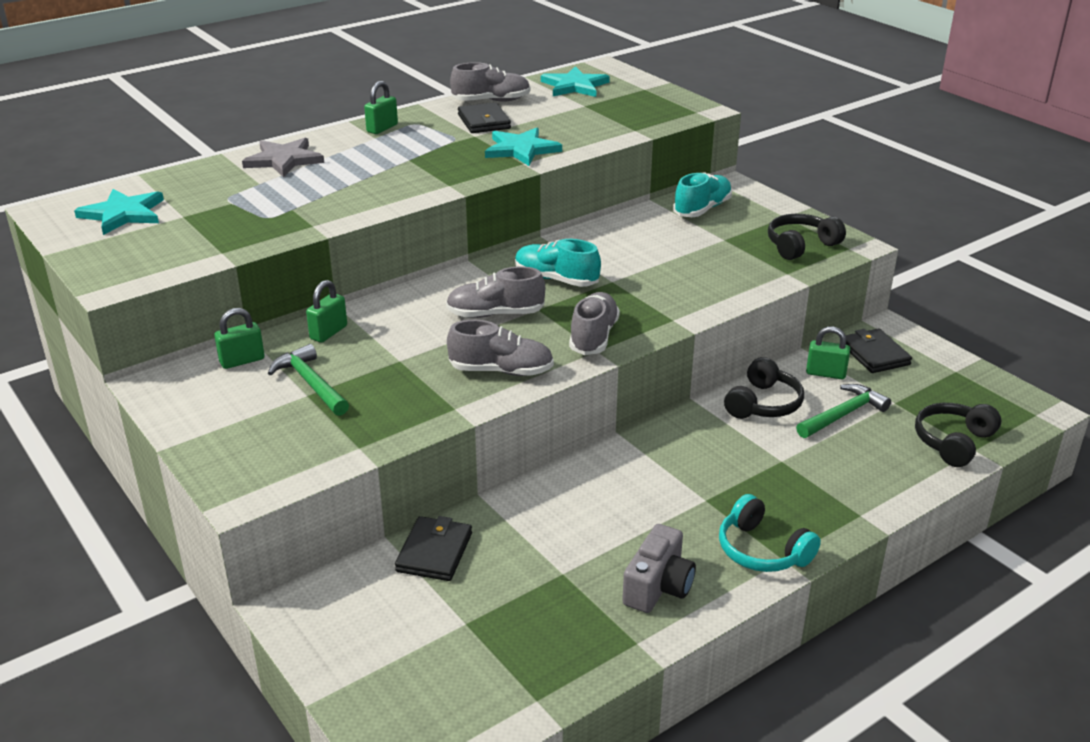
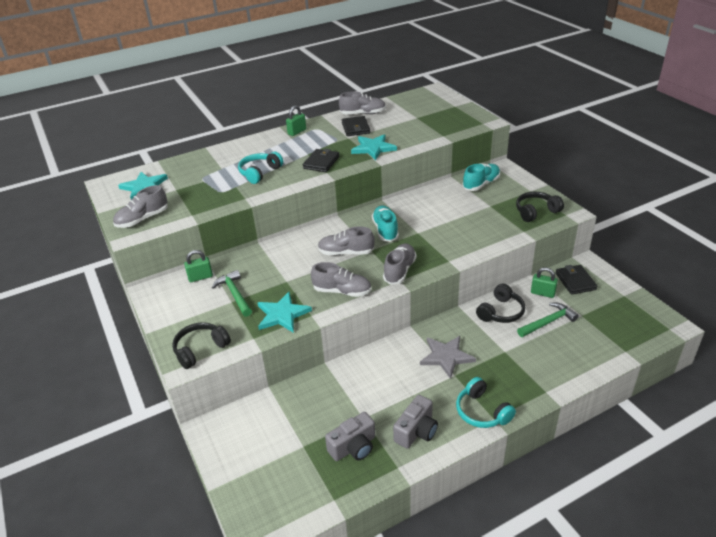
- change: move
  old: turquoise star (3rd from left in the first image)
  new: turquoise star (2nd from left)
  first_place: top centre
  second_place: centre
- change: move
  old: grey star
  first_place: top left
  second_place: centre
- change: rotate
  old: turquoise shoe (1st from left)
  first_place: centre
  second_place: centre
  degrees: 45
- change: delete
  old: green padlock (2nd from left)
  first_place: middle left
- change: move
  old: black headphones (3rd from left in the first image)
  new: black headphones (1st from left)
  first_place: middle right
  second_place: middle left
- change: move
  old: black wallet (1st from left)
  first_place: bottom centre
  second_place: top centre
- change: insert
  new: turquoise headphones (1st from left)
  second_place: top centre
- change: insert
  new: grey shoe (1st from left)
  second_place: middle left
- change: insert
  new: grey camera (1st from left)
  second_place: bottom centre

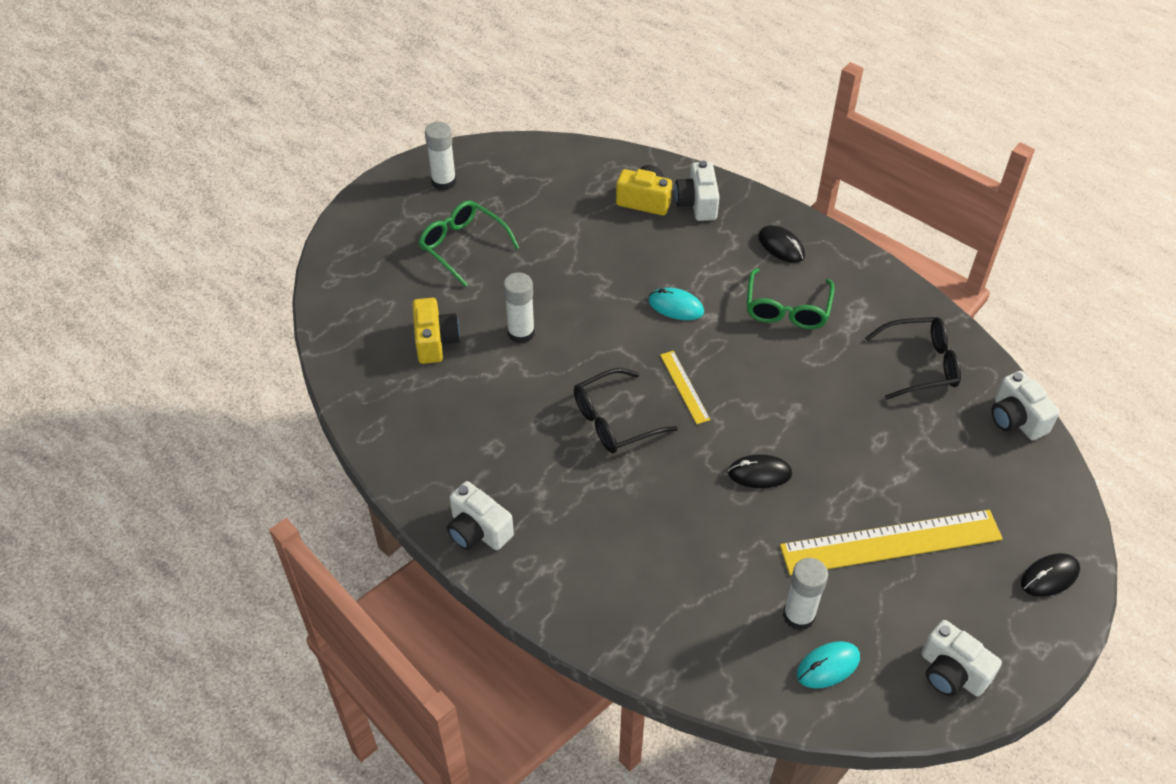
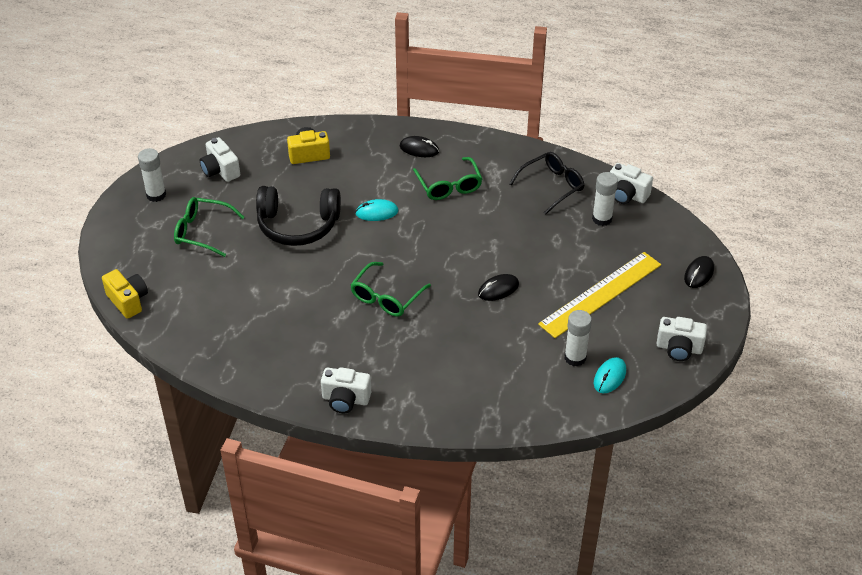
- change: move
  old: white camera (2nd from left in the first image)
  new: white camera (1st from left)
  first_place: top centre
  second_place: top left
- change: move
  old: white glue stick (2nd from left in the first image)
  new: white glue stick (3rd from left)
  first_place: centre
  second_place: middle right
- change: move
  old: yellow camera (1st from left)
  first_place: centre
  second_place: middle left
- change: delete
  old: yellow ruler (1st from left)
  first_place: centre
- change: recolor
  old: black glasses (1st from left)
  new: green glasses (2nd from left)
  first_place: centre
  second_place: centre
- change: insert
  new: black headphones
  second_place: centre

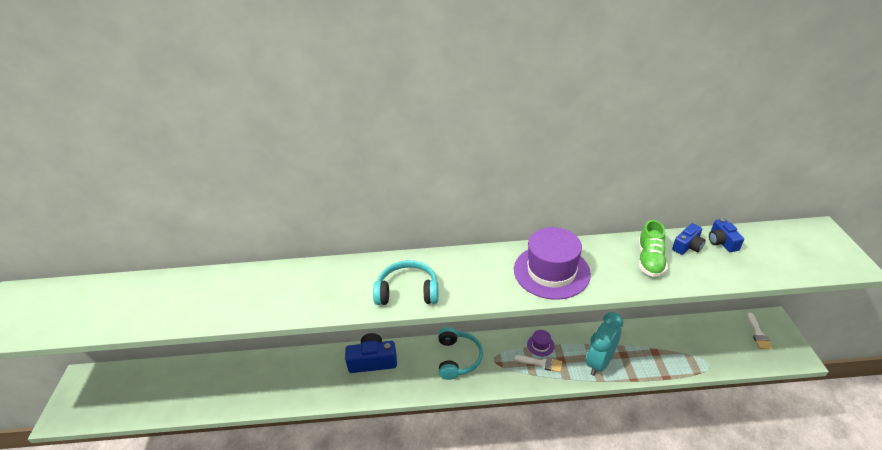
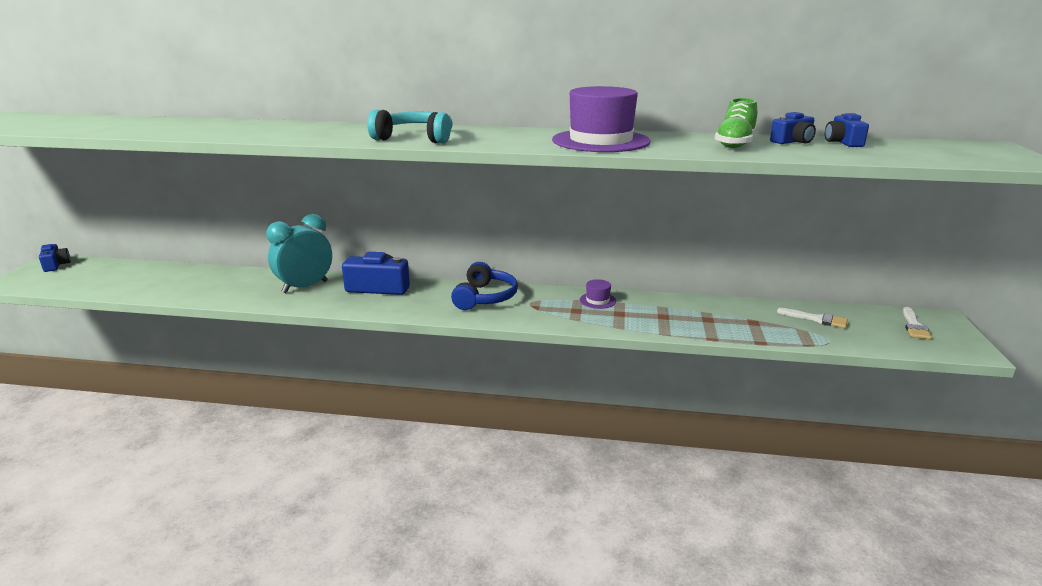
- change: move
  old: turquoise clock
  first_place: bottom right
  second_place: middle left
- change: recolor
  old: turquoise headphones (2nd from left)
  new: blue headphones
  first_place: bottom centre
  second_place: centre
- change: move
  old: white brush (1st from left)
  first_place: bottom centre
  second_place: middle right
- change: insert
  new: blue camera (1st from left)
  second_place: middle left

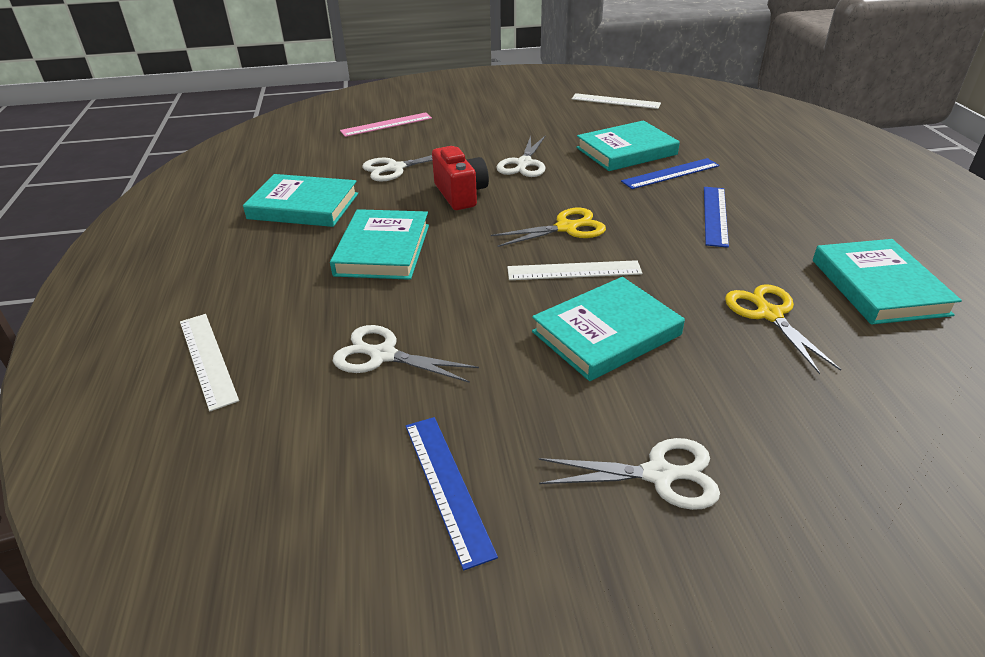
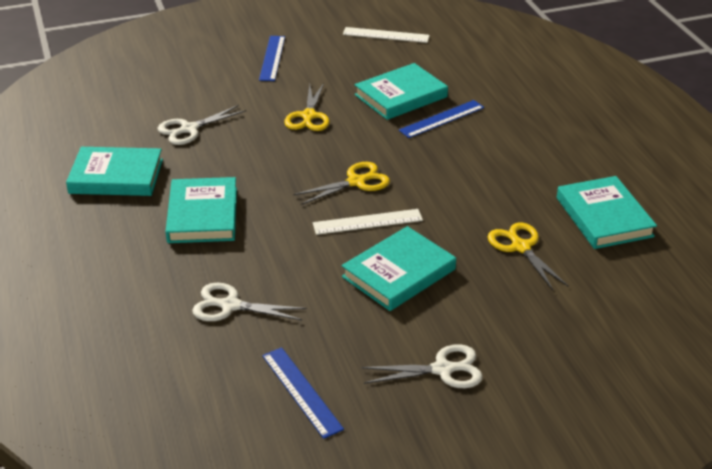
- change: delete
  old: pink ruler
  first_place: top centre
- change: recolor
  old: white scissors (3rd from left)
  new: yellow scissors (1st from left)
  first_place: top centre
  second_place: top centre
- change: delete
  old: red camera
  first_place: top centre
- change: move
  old: blue ruler (3rd from left in the first image)
  new: blue ruler (1st from left)
  first_place: top right
  second_place: top centre
- change: delete
  old: white ruler (1st from left)
  first_place: middle left

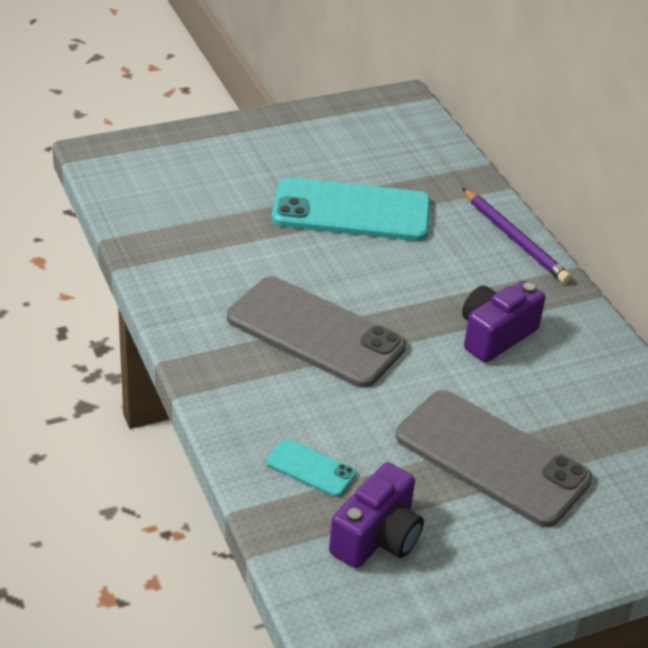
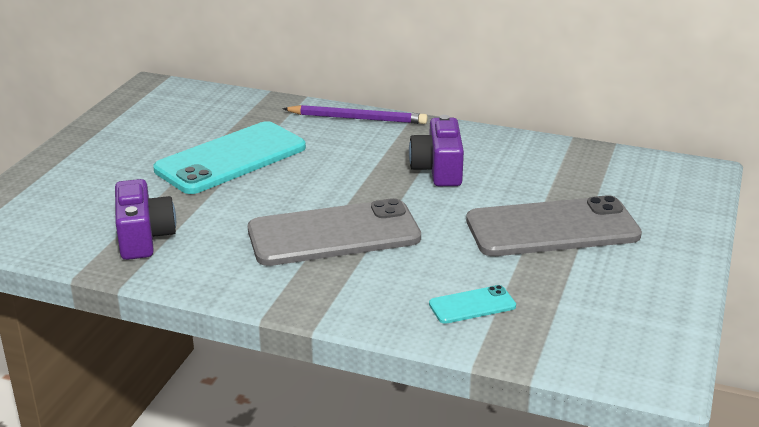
- change: move
  old: purple camera (1st from left)
  first_place: bottom centre
  second_place: middle left

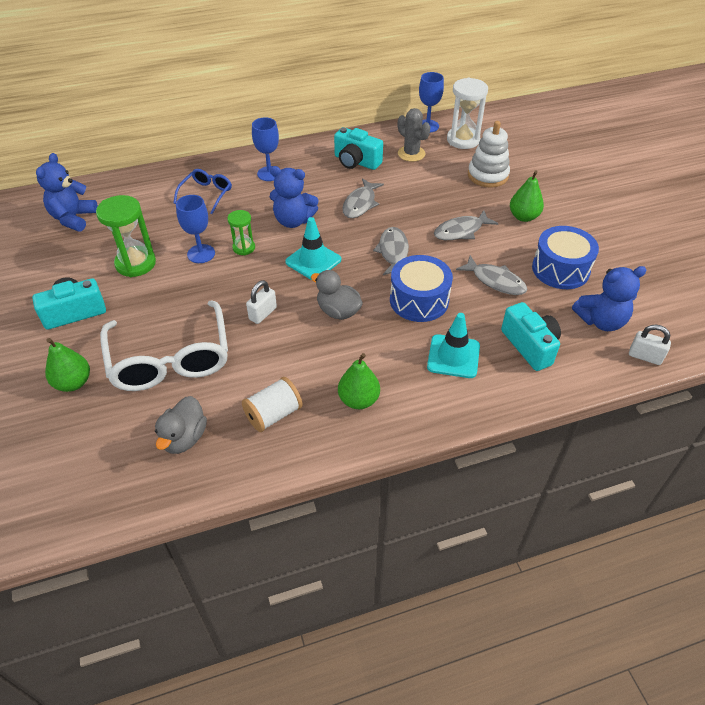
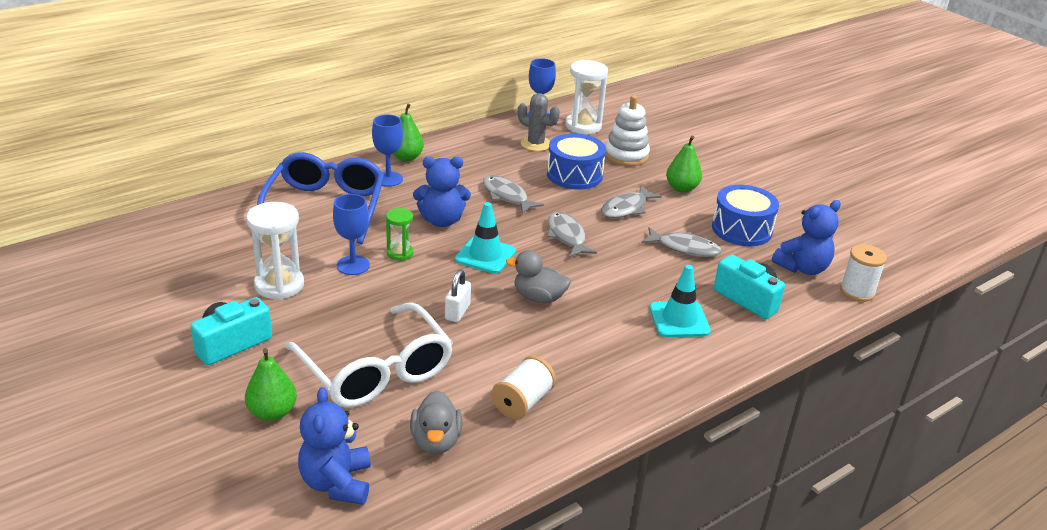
- change: delete
  old: turquoise camera (2nd from left)
  first_place: top centre
- change: move
  old: blue teddy bear (1st from left)
  first_place: top left
  second_place: bottom left
- change: resize
  old: blue glasses
  first_place: top left
  second_place: middle left
  factor: 1.94
- change: rotate
  old: grey fish (1st from left)
  first_place: top centre
  second_place: centre
  degrees: 135
- change: recolor
  old: green hourglass (1st from left)
  new: white hourglass (1st from left)
  first_place: middle left
  second_place: middle left
- change: move
  old: blue drum (1st from left)
  first_place: centre
  second_place: top centre
- change: replace
  old: white padlock (2nd from left)
  new: white spool (2nd from left)
  first_place: middle right
  second_place: middle right
- change: move
  old: green pear (2nd from left)
  first_place: centre
  second_place: top centre

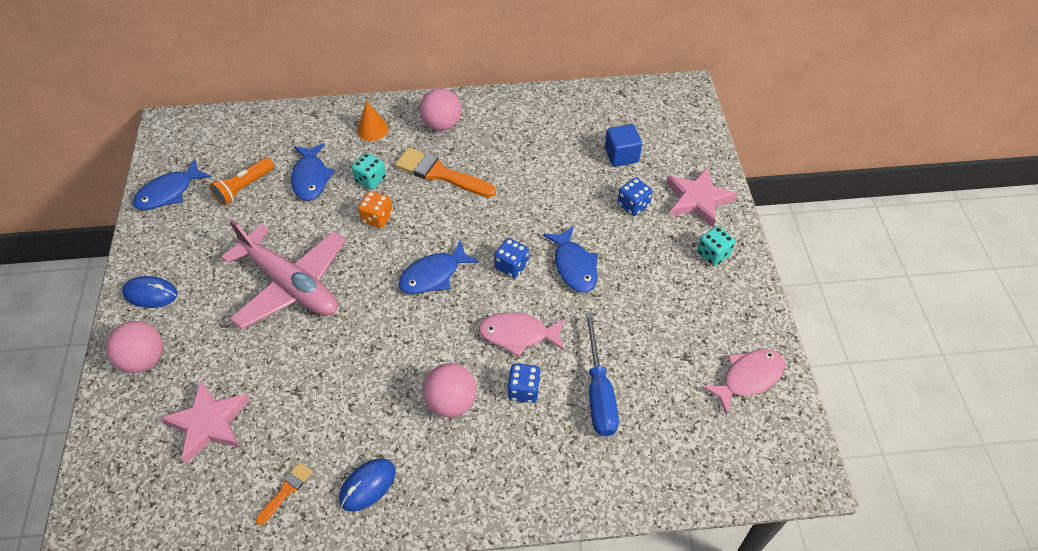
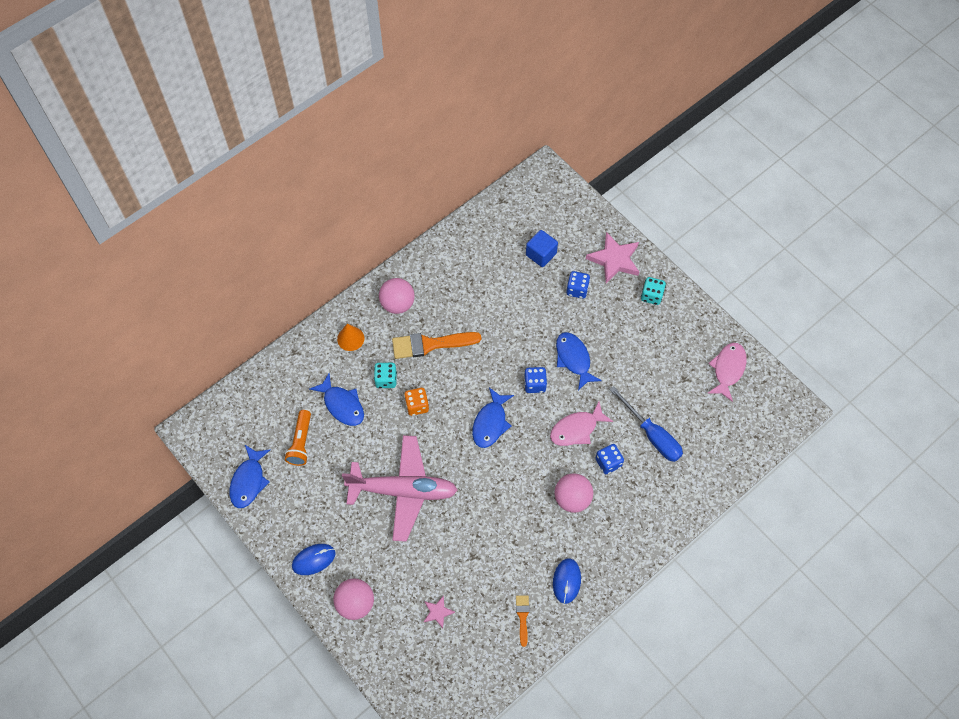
- change: rotate
  old: blue fish (4th from left)
  first_place: centre
  second_place: centre
  degrees: -150
- change: resize
  old: pink star (1st from left)
  first_place: bottom left
  second_place: bottom centre
  factor: 0.51

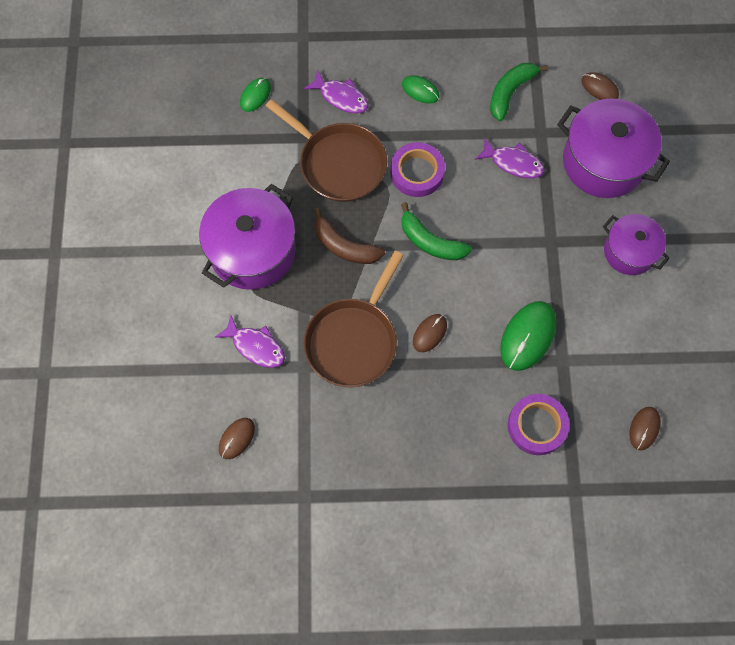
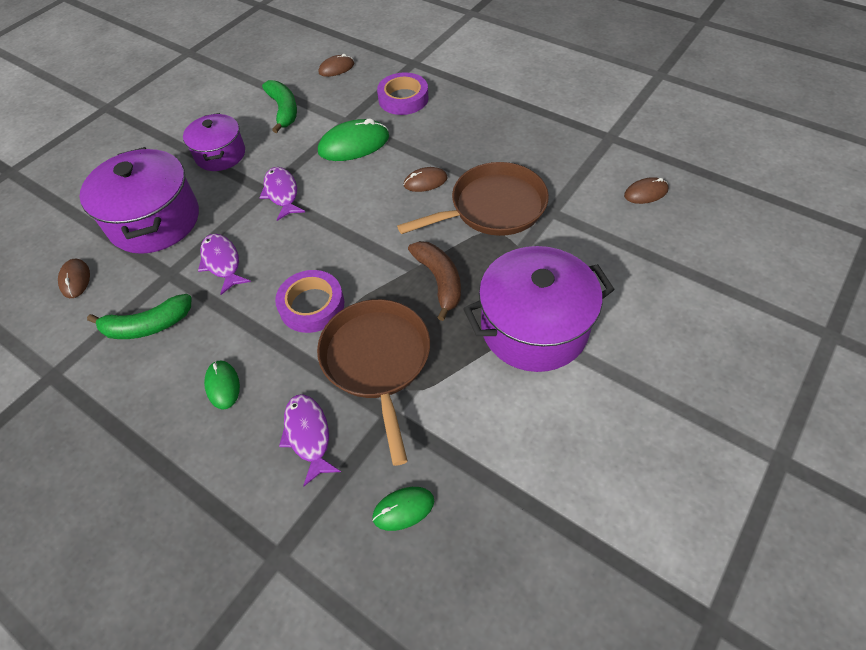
- change: move
  old: green banana (1st from left in the first image)
  new: green banana (2nd from left)
  first_place: centre
  second_place: top left
- change: move
  old: purple fish (1st from left in the first image)
  new: purple fish (2nd from left)
  first_place: centre
  second_place: top left

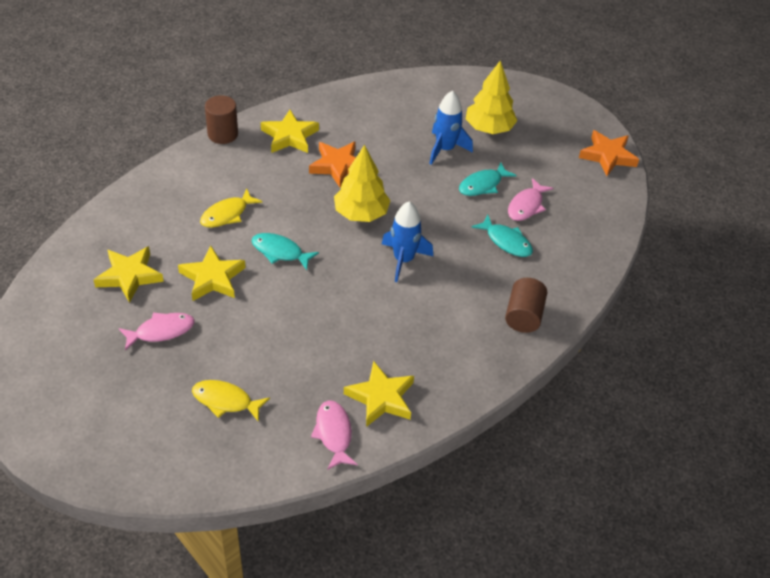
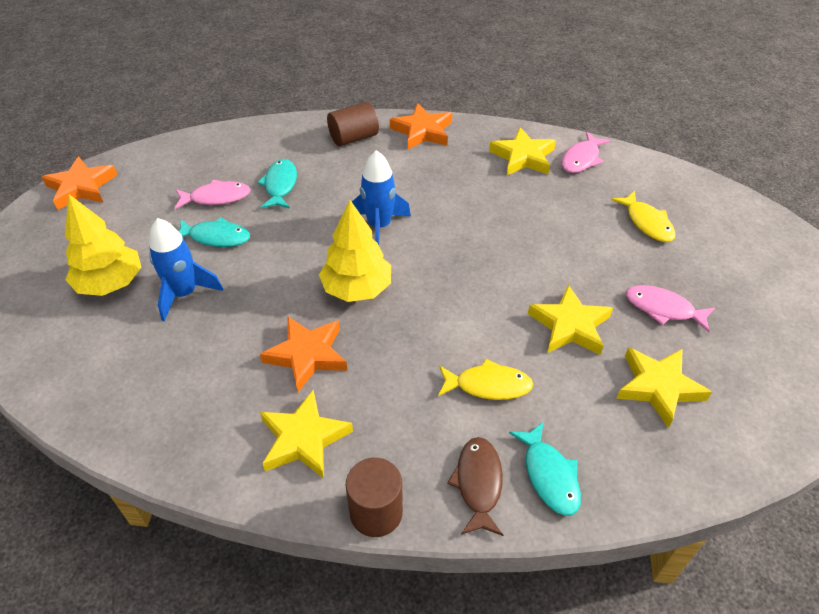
- change: move
  old: turquoise fish (1st from left in the first image)
  new: turquoise fish (3rd from left)
  first_place: centre
  second_place: bottom centre
- change: insert
  new: orange star (3rd from left)
  second_place: top centre
- change: insert
  new: brown fish
  second_place: bottom centre

